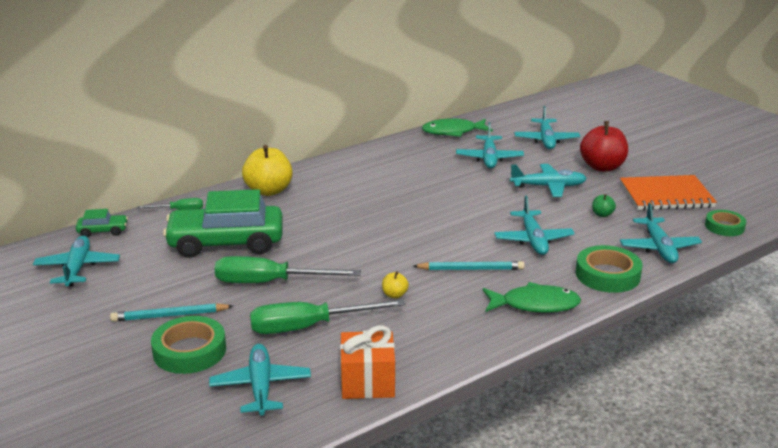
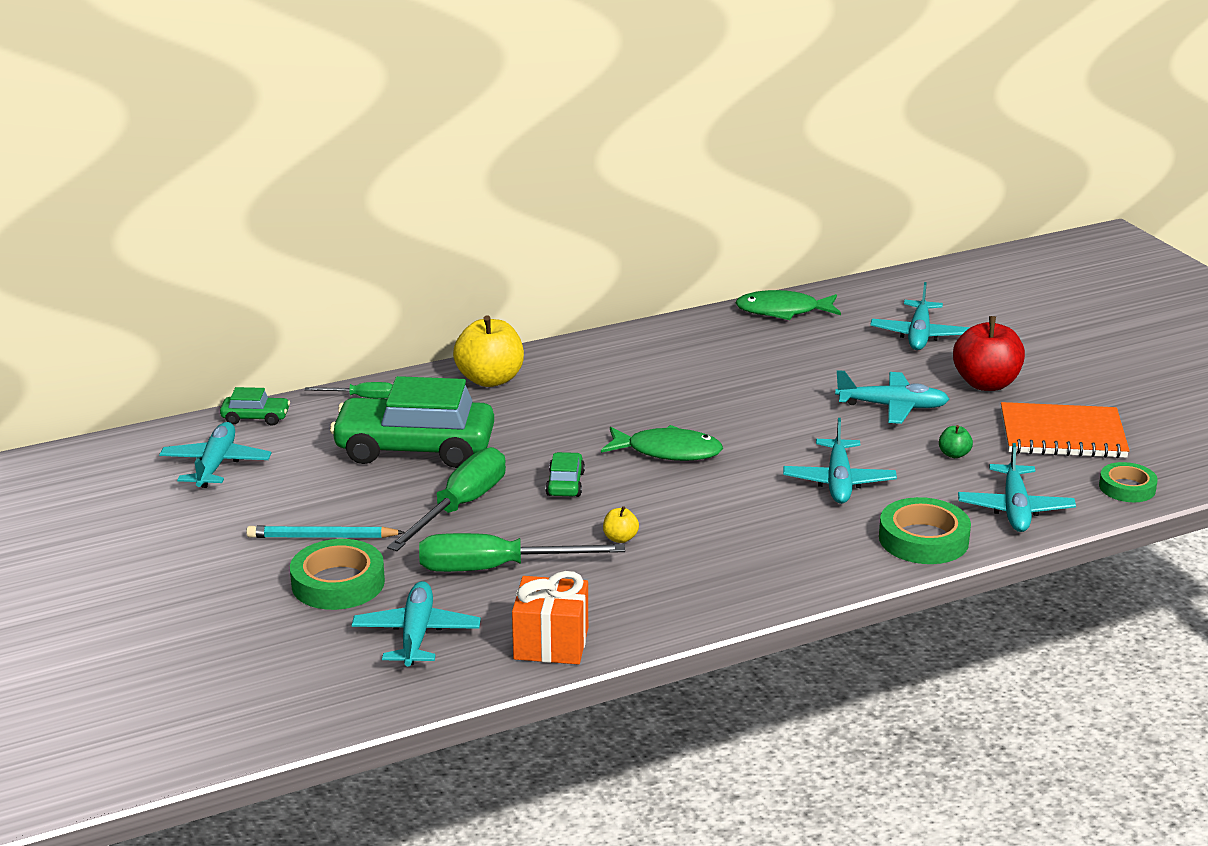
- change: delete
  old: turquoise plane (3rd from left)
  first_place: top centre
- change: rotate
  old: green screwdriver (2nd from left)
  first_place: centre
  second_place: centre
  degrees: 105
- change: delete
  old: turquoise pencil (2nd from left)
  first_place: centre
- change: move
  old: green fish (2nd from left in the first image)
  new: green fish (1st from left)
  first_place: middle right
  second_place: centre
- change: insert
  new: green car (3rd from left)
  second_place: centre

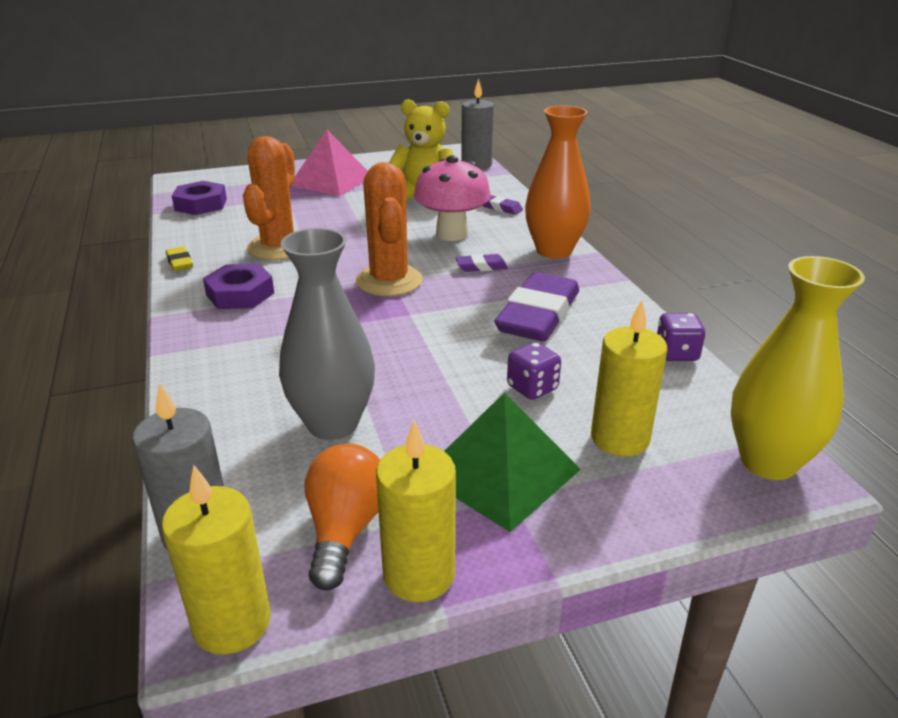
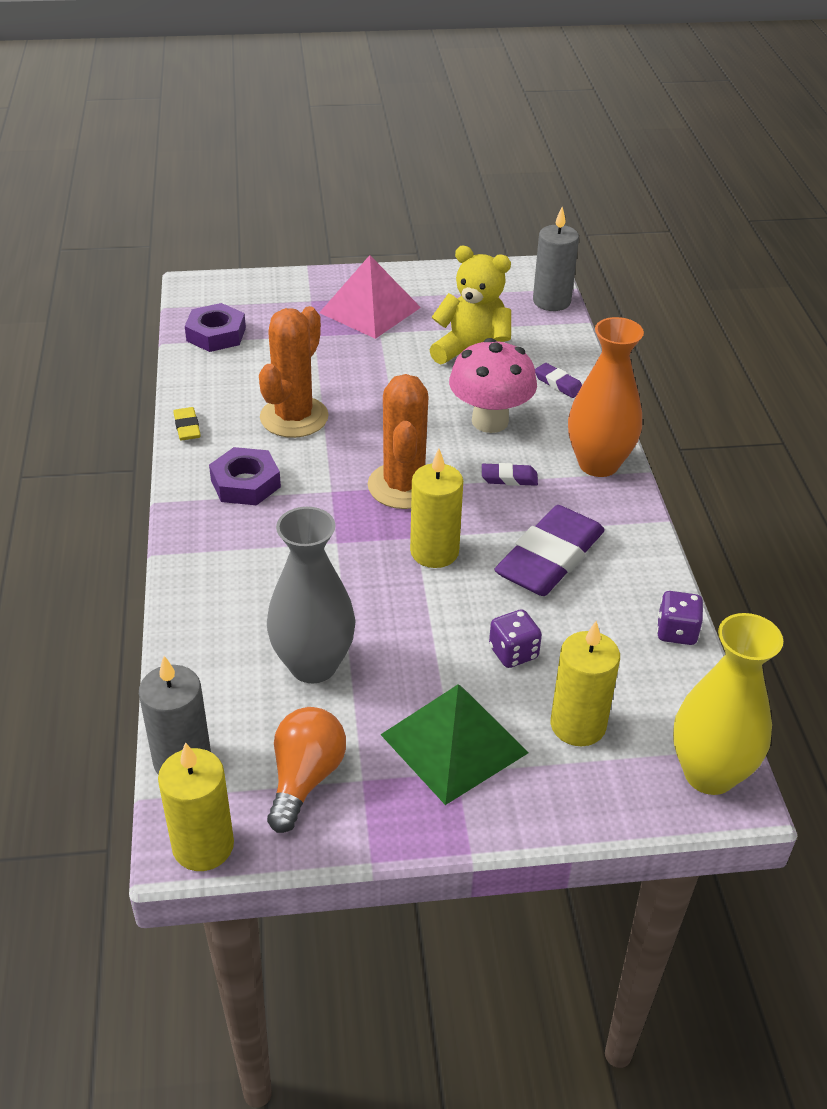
- change: move
  old: yellow candle (2nd from left)
  first_place: bottom centre
  second_place: centre

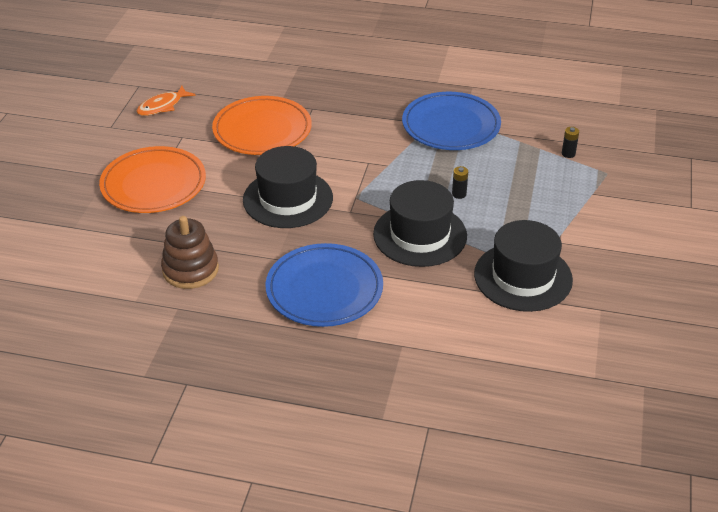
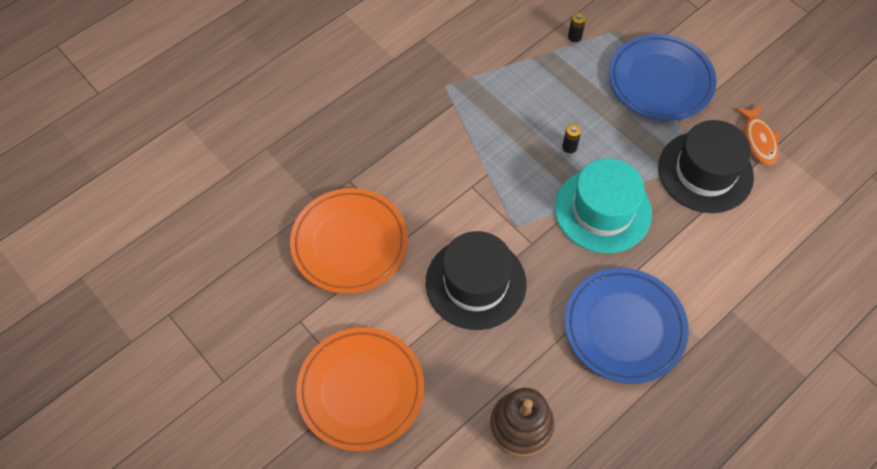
- change: move
  old: orange fish
  first_place: top left
  second_place: top right
- change: move
  old: blue plate (2nd from left)
  first_place: top centre
  second_place: top right
- change: recolor
  old: black hat (2nd from left)
  new: turquoise hat
  first_place: centre
  second_place: middle right

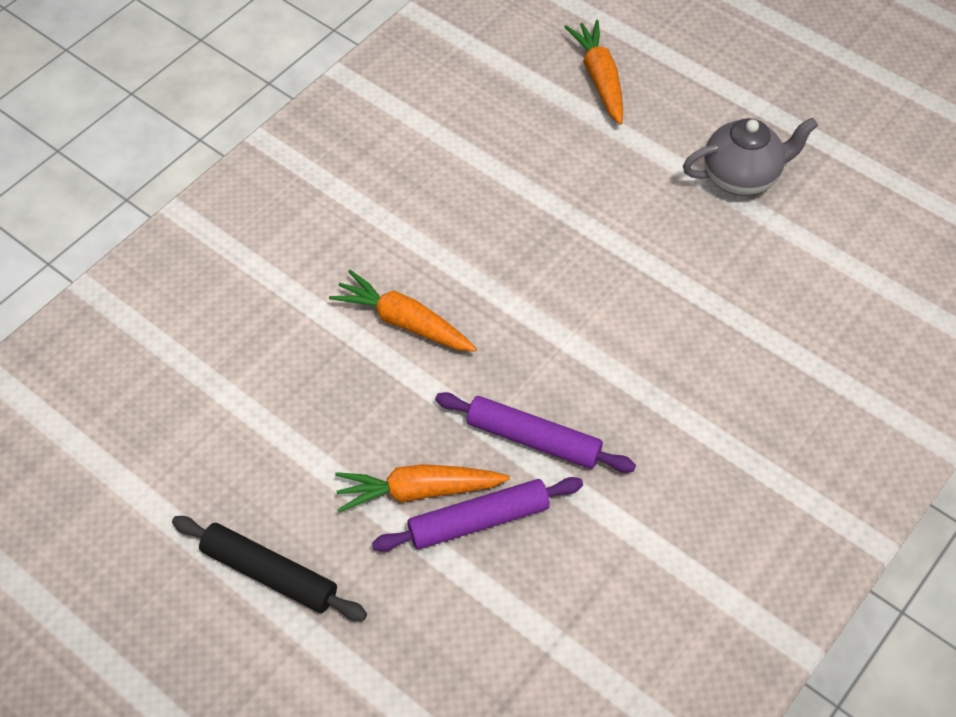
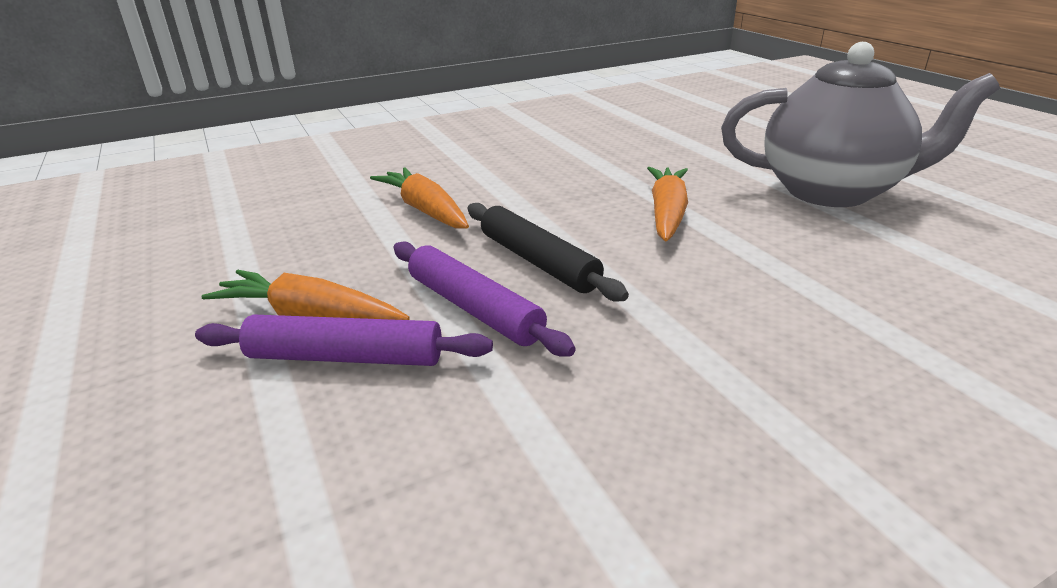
- change: move
  old: orange carrot (3rd from left)
  first_place: top centre
  second_place: centre
- change: resize
  old: grey teapot
  first_place: top right
  second_place: top right
  factor: 1.61
- change: move
  old: black rolling pin
  first_place: bottom left
  second_place: centre

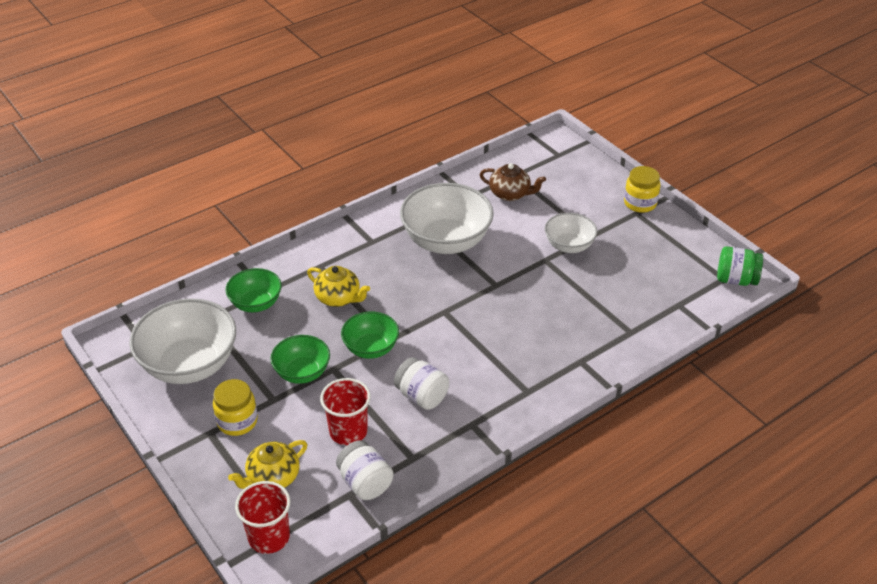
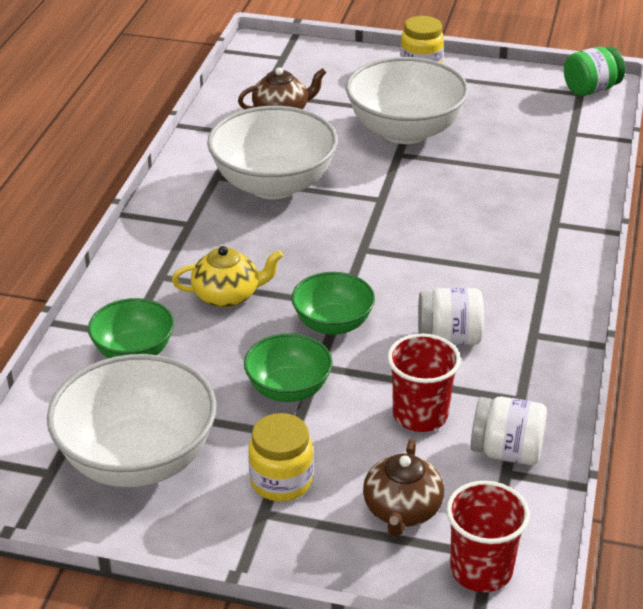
- change: resize
  old: white bowl (3rd from left)
  first_place: centre
  second_place: top centre
  factor: 1.77
- change: recolor
  old: yellow teapot (1st from left)
  new: brown teapot (2nd from left)
  first_place: bottom left
  second_place: bottom centre

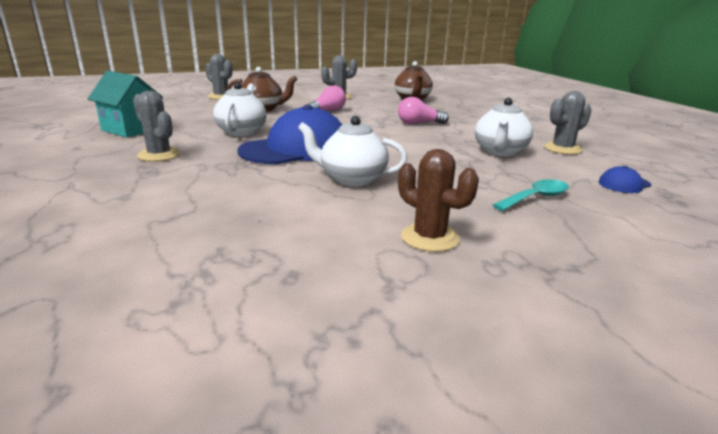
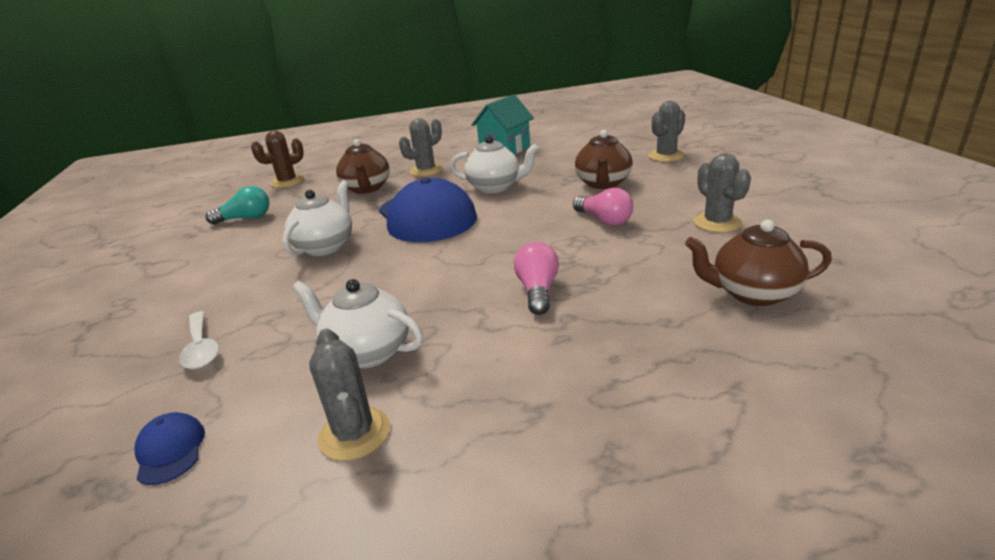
- change: move
  old: brown cactus
  first_place: centre
  second_place: top left
- change: recolor
  old: turquoise spoon
  new: white spoon
  first_place: middle right
  second_place: middle left
- change: insert
  new: brown teapot (1st from left)
  second_place: top centre
- change: insert
  new: turquoise light bulb
  second_place: middle left

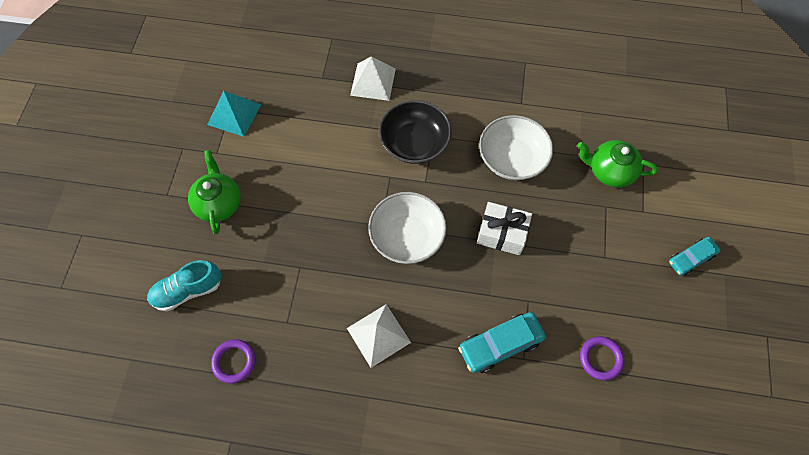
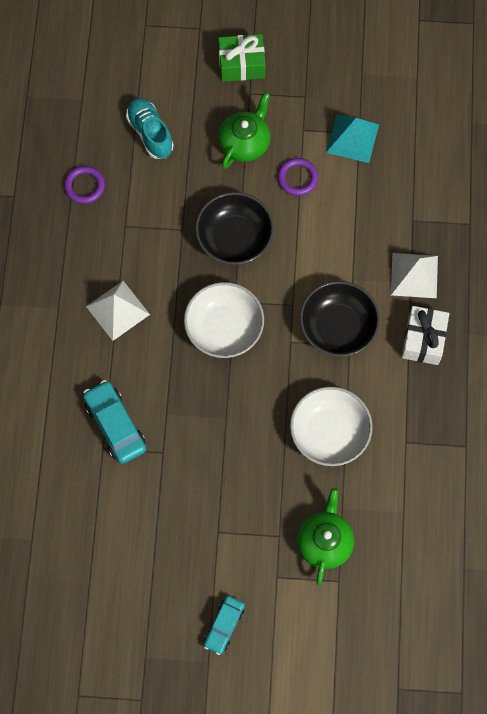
- change: rotate
  old: green teapot (1st from left)
  first_place: middle left
  second_place: top centre
  degrees: -45
- change: move
  old: white gift
  first_place: centre
  second_place: middle right
- change: rotate
  old: turquoise car (2nd from left)
  first_place: middle right
  second_place: bottom centre
  degrees: -120
- change: move
  old: purple ring (2nd from left)
  first_place: bottom right
  second_place: top centre
- change: insert
  new: green gift
  second_place: top centre
- change: insert
  new: black bowl (1st from left)
  second_place: top centre

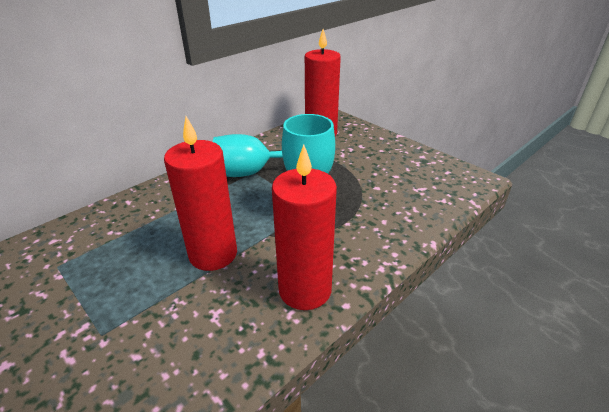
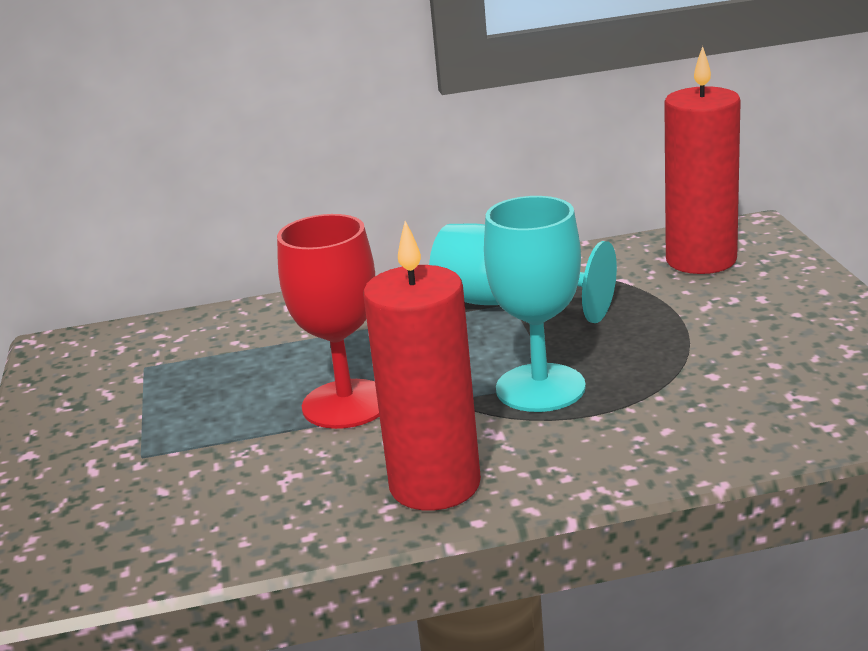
- change: replace
  old: red candle (1st from left)
  new: red goblet
  first_place: middle left
  second_place: centre

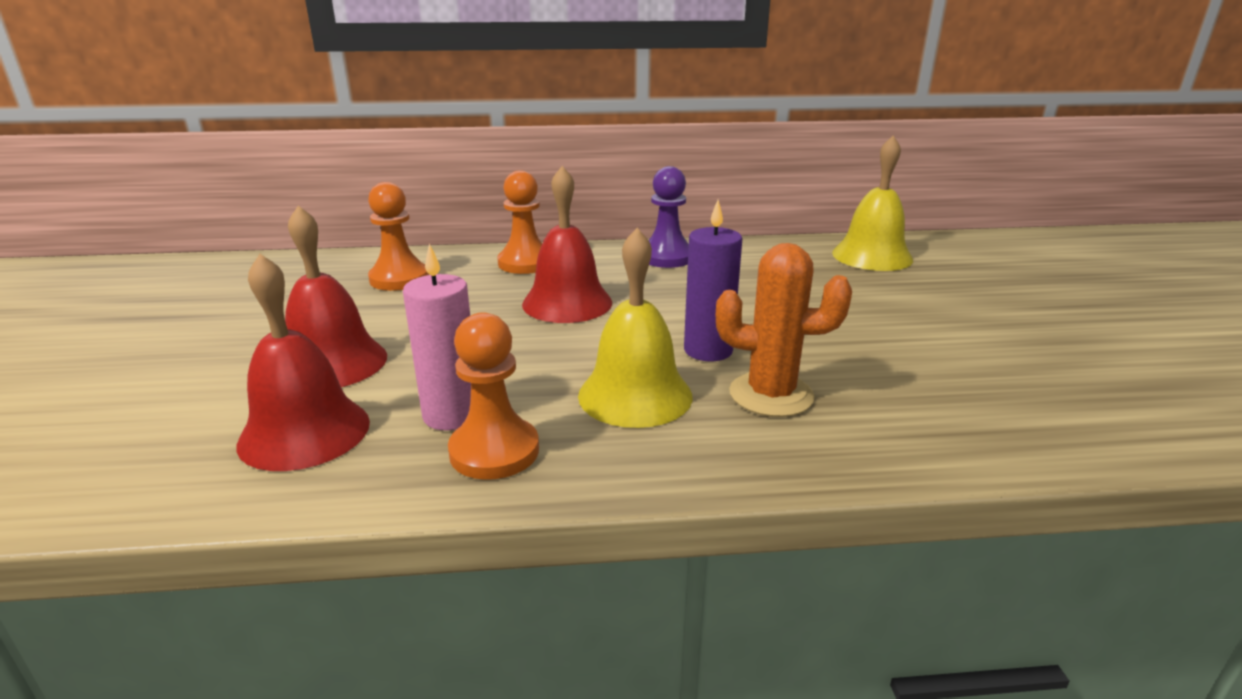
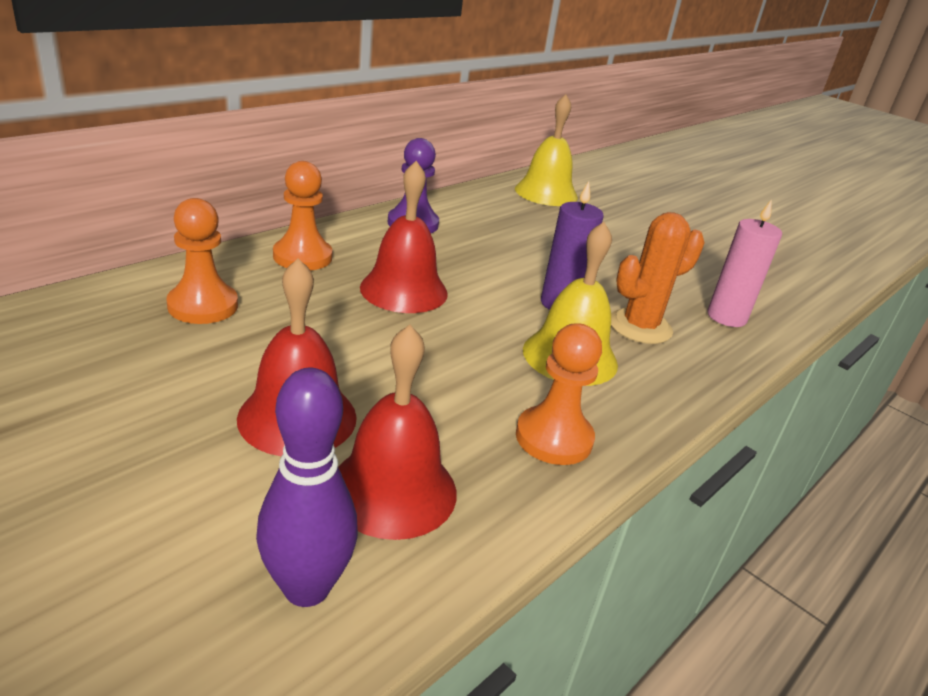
- change: move
  old: pink candle
  first_place: centre
  second_place: middle right
- change: insert
  new: purple bowling pin
  second_place: bottom left

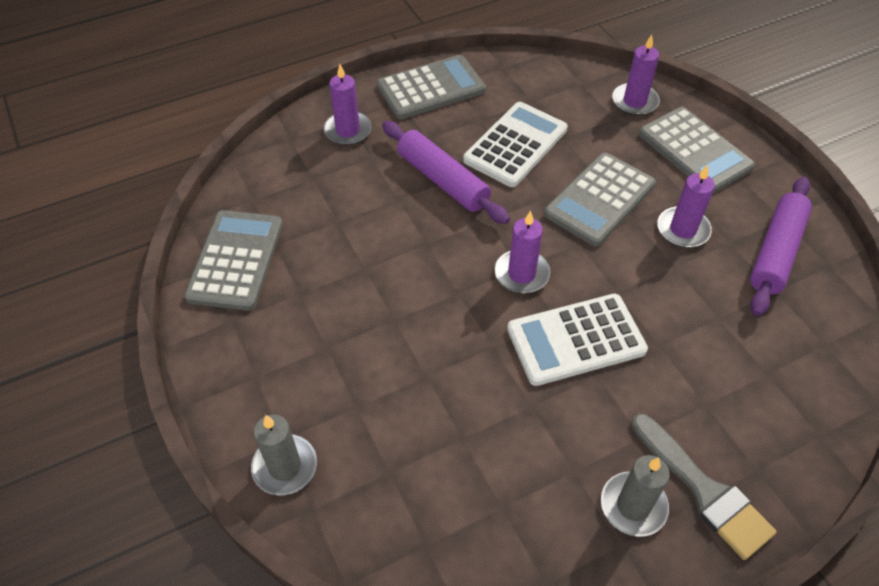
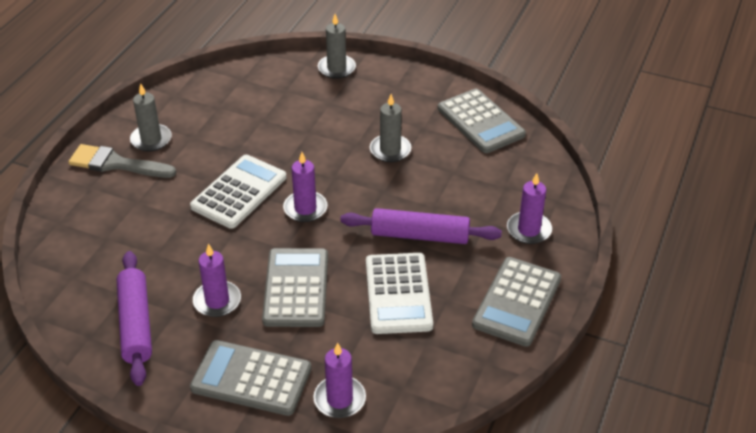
- change: insert
  new: grey candle (3rd from left)
  second_place: top centre

